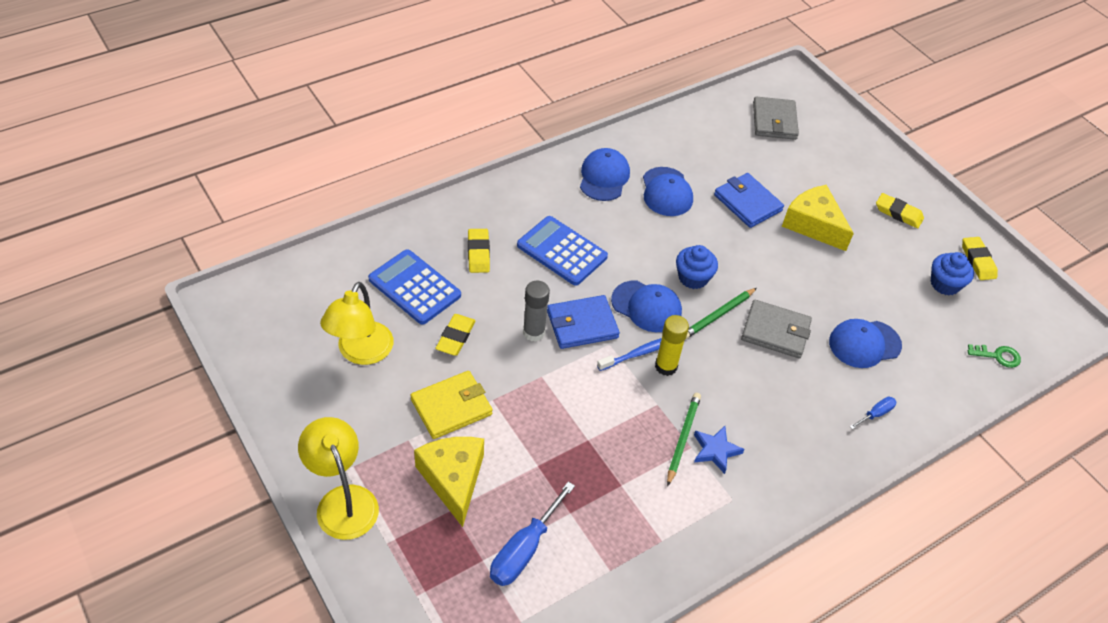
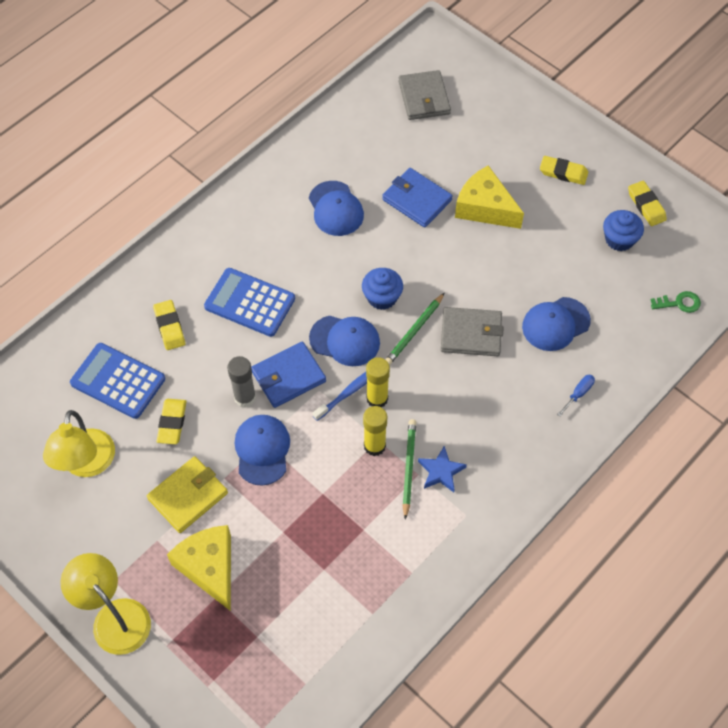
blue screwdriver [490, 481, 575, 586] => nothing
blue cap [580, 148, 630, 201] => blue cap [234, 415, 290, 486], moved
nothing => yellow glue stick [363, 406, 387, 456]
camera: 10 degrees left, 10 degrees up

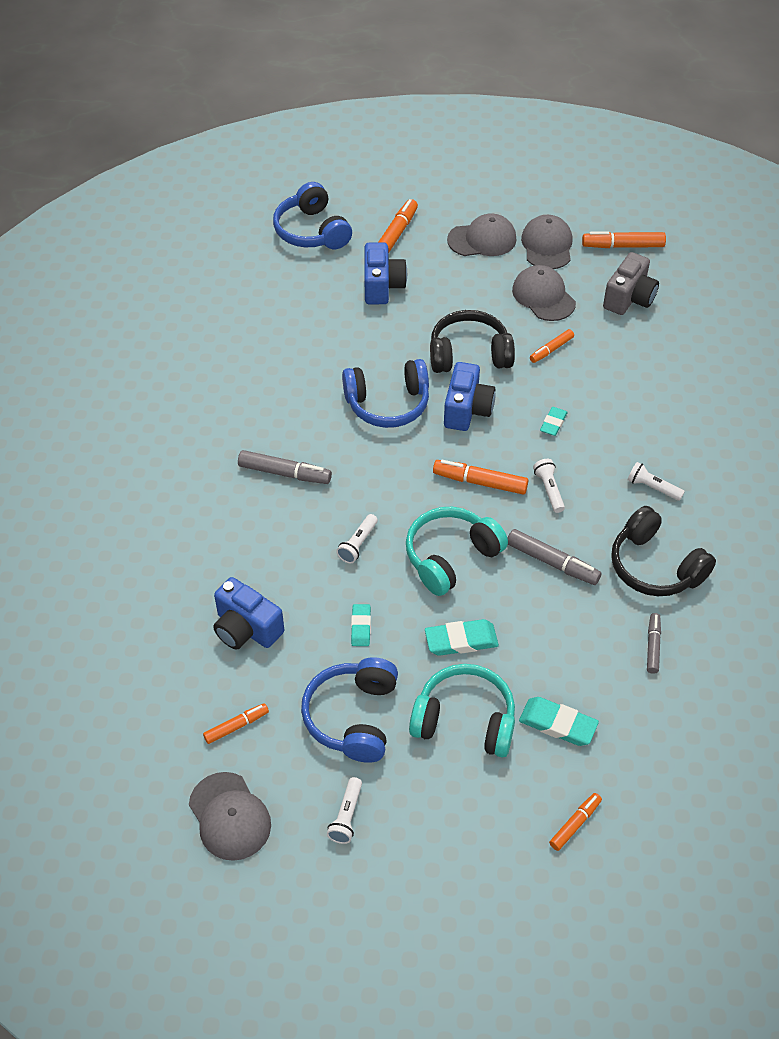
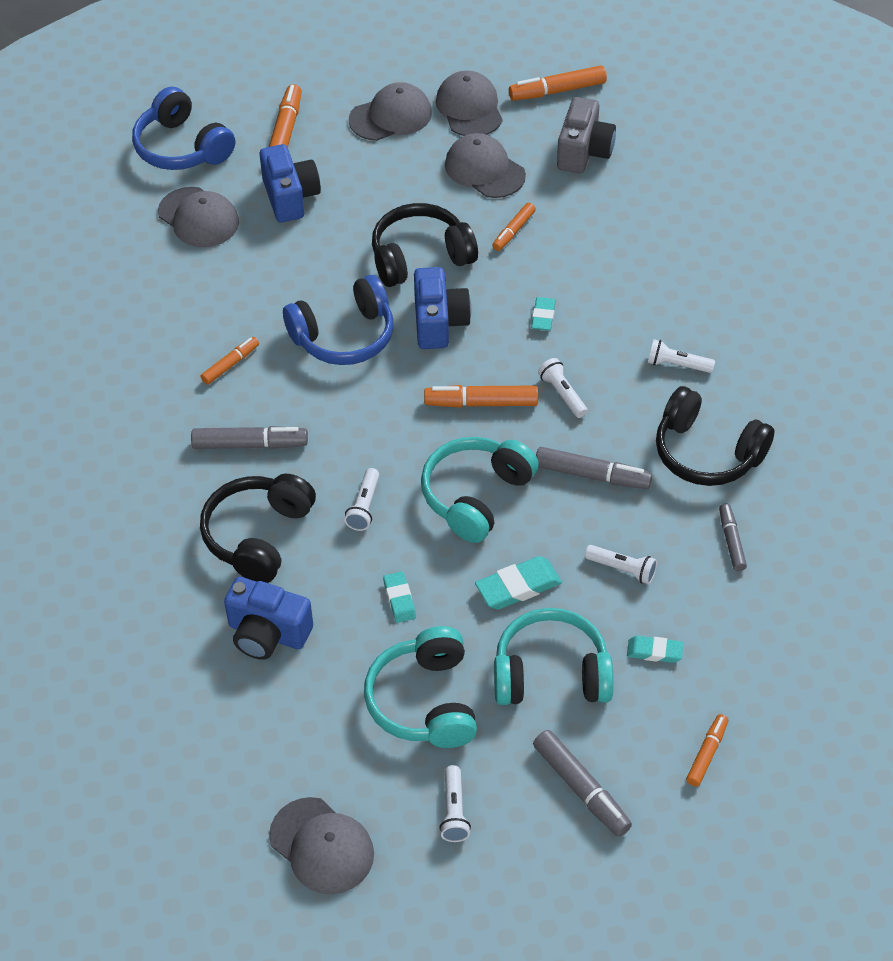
orange marker [203, 703, 269, 744] => orange marker [201, 337, 259, 385], moved
blue headphones [301, 657, 398, 763] => turquoise headphones [364, 626, 477, 748]
turquoise eraser [519, 697, 599, 746] => turquoise eraser [627, 636, 683, 663], x0.64
nothing => grey cap [158, 187, 239, 247]
nothing => black headphones [200, 474, 316, 583]
nothing => grey marker [533, 730, 632, 837]
nothing => white flashlight [585, 545, 657, 584]
camera: 15 degrees left, 0 degrees up

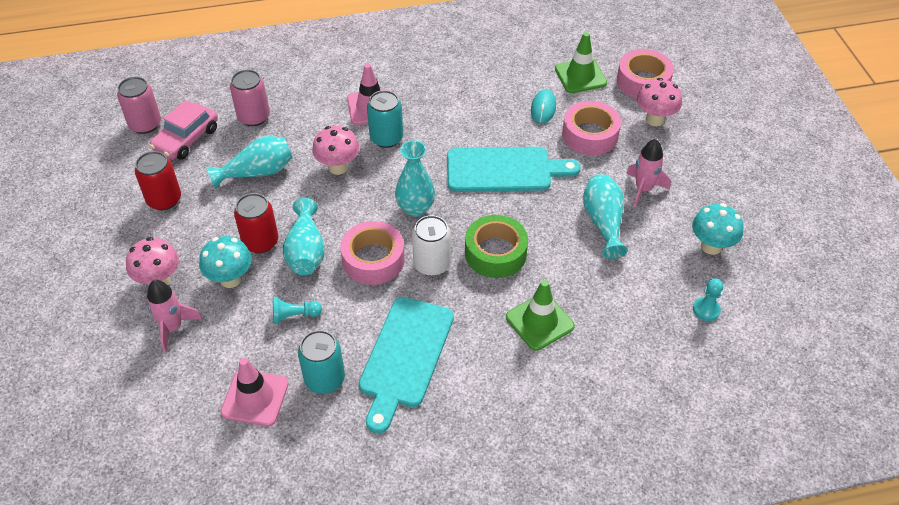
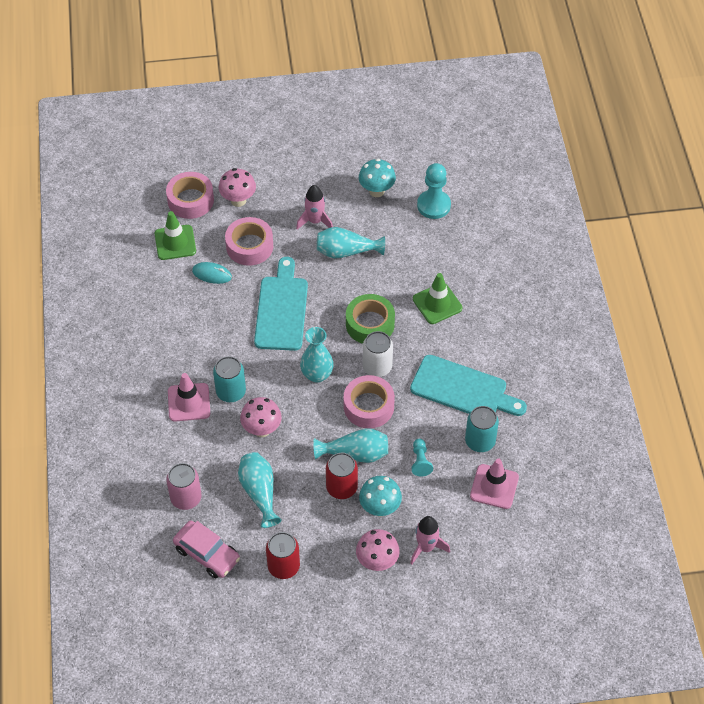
pink can [117, 77, 161, 134] => nothing
turquoise pawn [693, 278, 723, 321] => turquoise pawn [417, 163, 451, 219], x1.76
camera: 85 degrees left, 5 degrees up

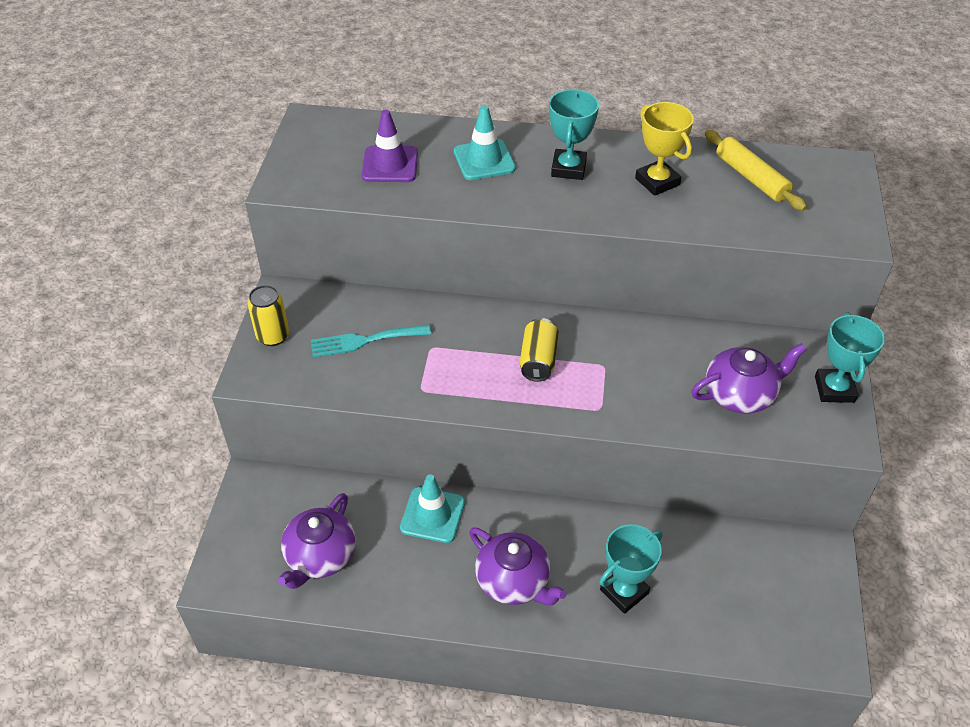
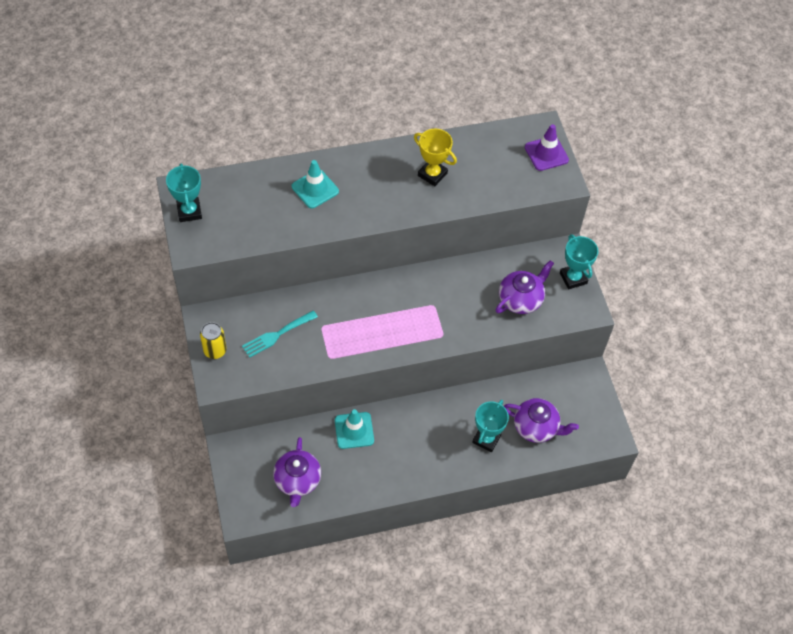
purple traffic cone [361, 109, 418, 182] => purple traffic cone [525, 124, 569, 171], moved
purple teapot [469, 527, 566, 605] => purple teapot [504, 398, 579, 443], moved
yellow can [520, 318, 559, 382] => nothing
turquoise trophy [549, 89, 599, 180] => turquoise trophy [166, 163, 202, 222], moved
yellow rolling pin [705, 130, 807, 211] => nothing
camera: 25 degrees left, 10 degrees up

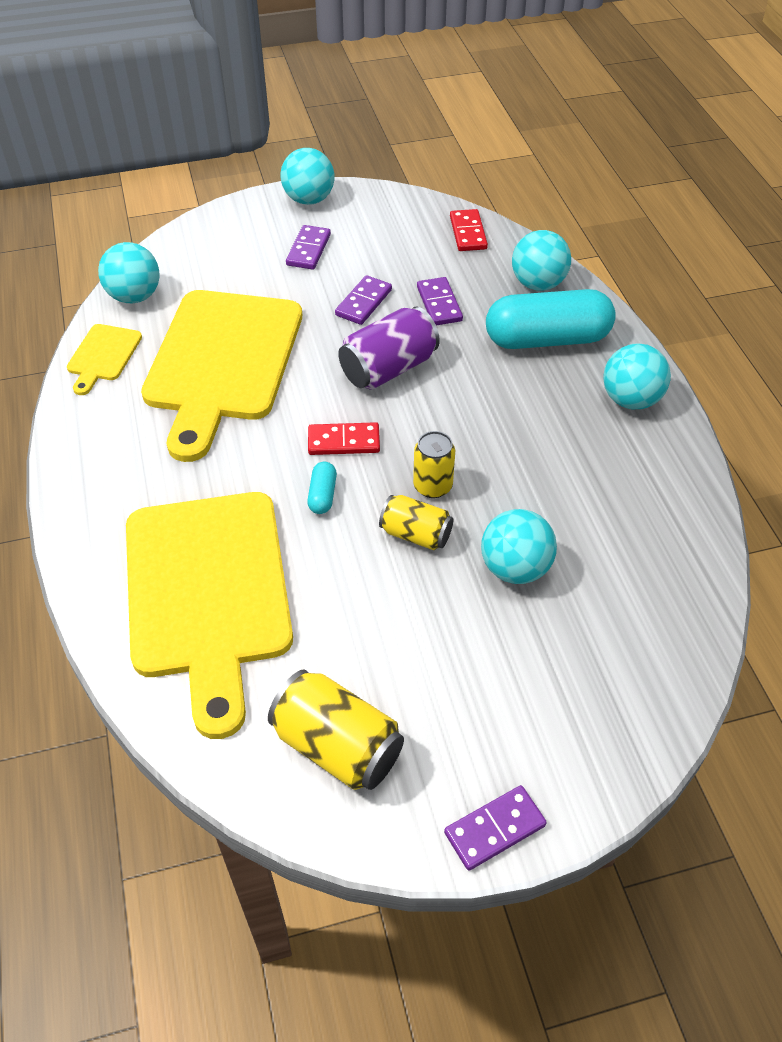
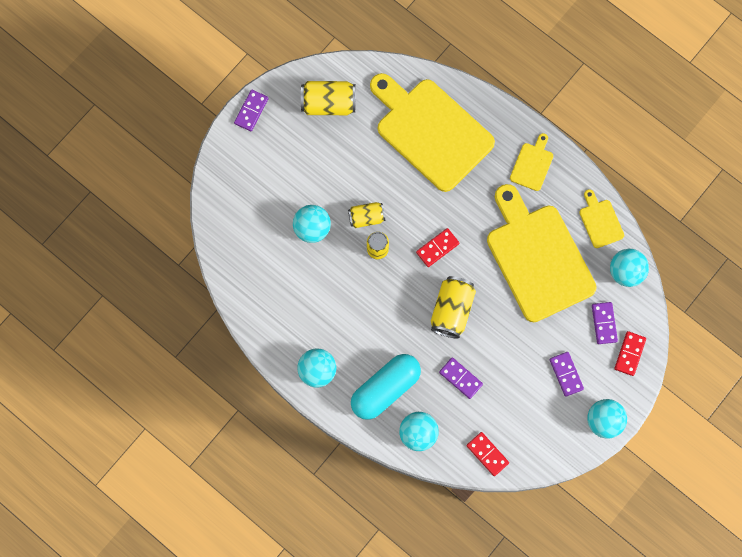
turquoise capsule [307, 462, 337, 514] => nothing
purple domino [335, 275, 392, 325] => purple domino [592, 302, 618, 344], moved
purple can [338, 306, 440, 390] => yellow can [431, 276, 476, 339]
nothing => yellow cutting board [510, 133, 553, 191]
nothing => red domino [614, 331, 646, 376]
camera: 145 degrees right, 25 degrees up

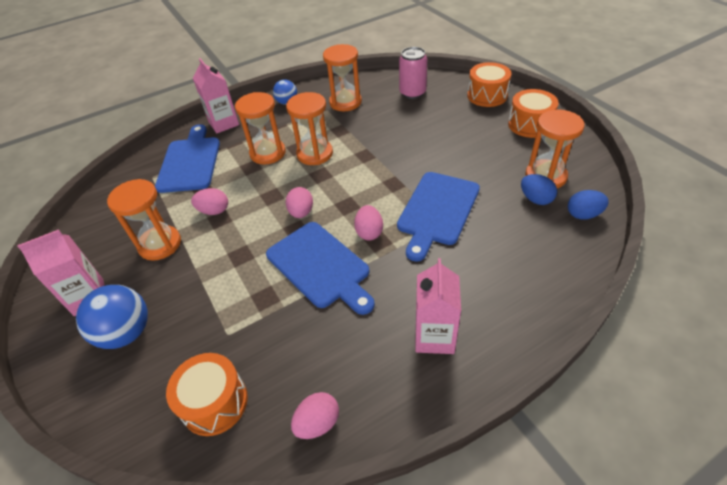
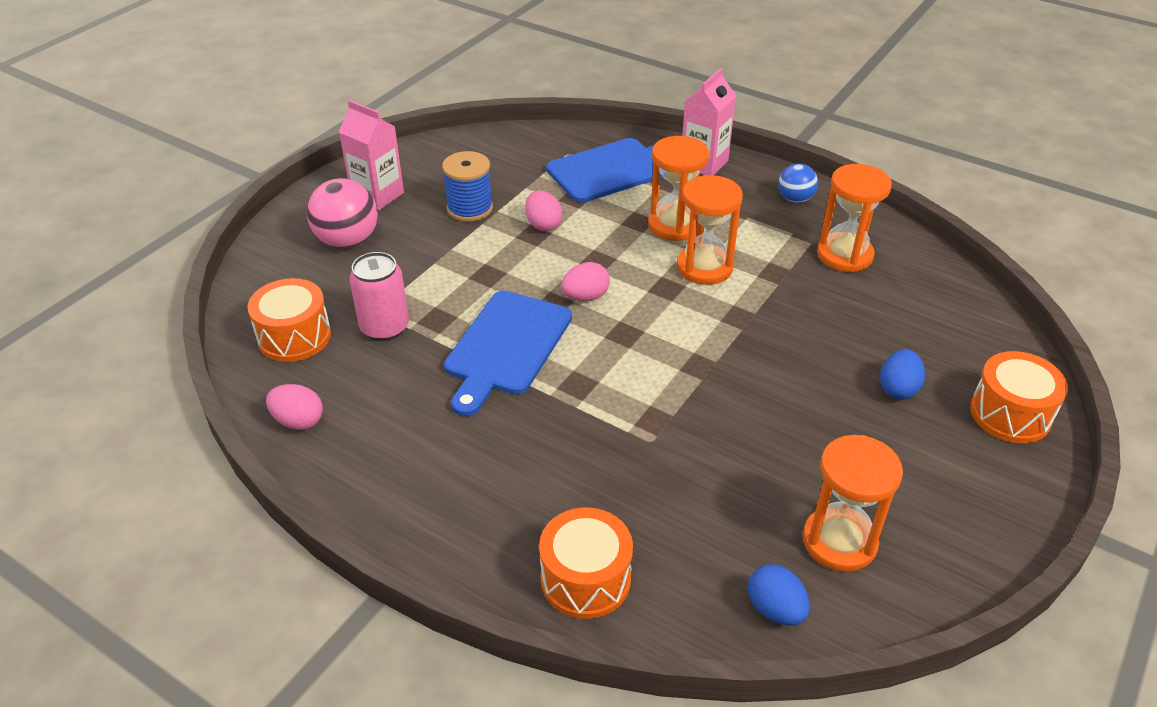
blue ball [76, 285, 148, 349] => pink ball [307, 178, 378, 248]
orange hourglass [107, 179, 181, 261] => blue spool [442, 151, 493, 222]
pink egg [354, 205, 383, 240] => nothing
blue cutting board [397, 172, 480, 262] => nothing
pink can [399, 47, 427, 99] => pink can [349, 252, 409, 341], moved
pink carton [415, 258, 461, 354] => nothing
orange drum [508, 89, 559, 138] => orange drum [539, 507, 633, 619], moved
blue egg [521, 174, 557, 205] => blue egg [880, 349, 925, 400], moved
camera: 60 degrees right, 5 degrees down

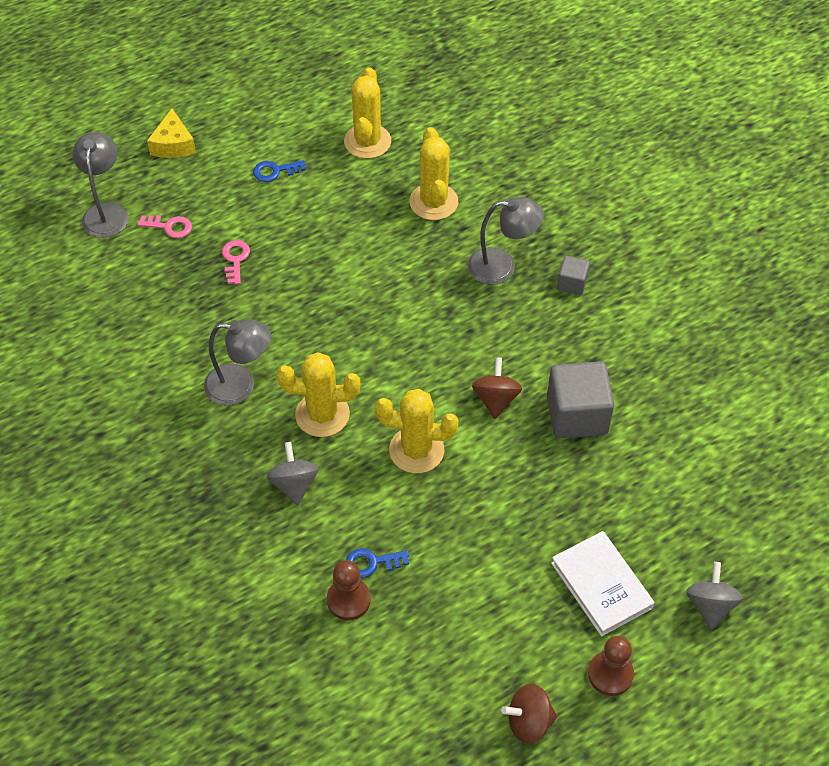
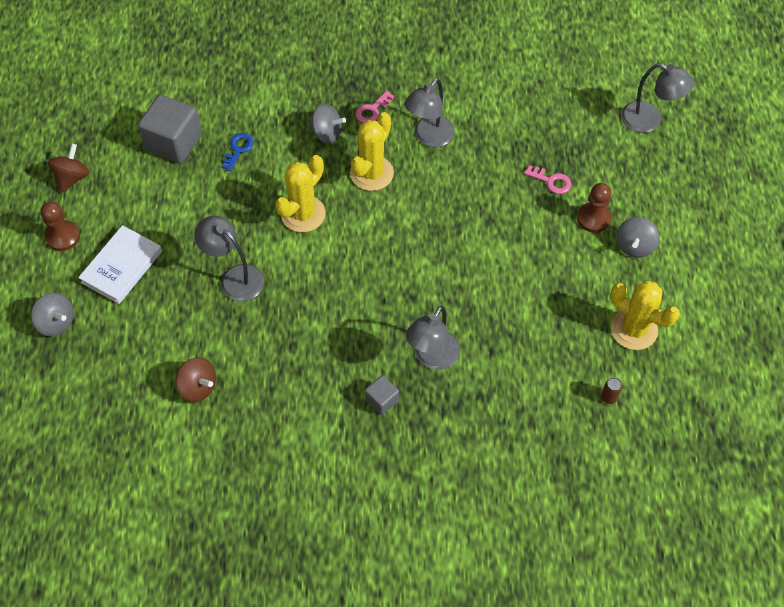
pink key [137, 215, 192, 238] => pink key [356, 91, 394, 123], moved
yellow cheese [147, 108, 196, 158] => nothing
blue key [253, 160, 306, 182] => grey spinning top [616, 217, 659, 258]
brown pawn [327, 560, 371, 620] => brown pawn [577, 183, 611, 233], moved
yellow cactus [410, 127, 458, 220] => nothing
brown spinning top [472, 357, 522, 419] => brown spinning top [176, 357, 216, 402], moved
grey cube [547, 361, 614, 438] => grey cube [138, 95, 202, 164], moved
white book [551, 531, 655, 637] => white book [78, 225, 162, 304], 60 degrees counterclockwise
nothing => grey lamp [194, 216, 264, 301]
nothing => brown can [601, 377, 622, 404]
camera: 120 degrees right, 5 degrees up

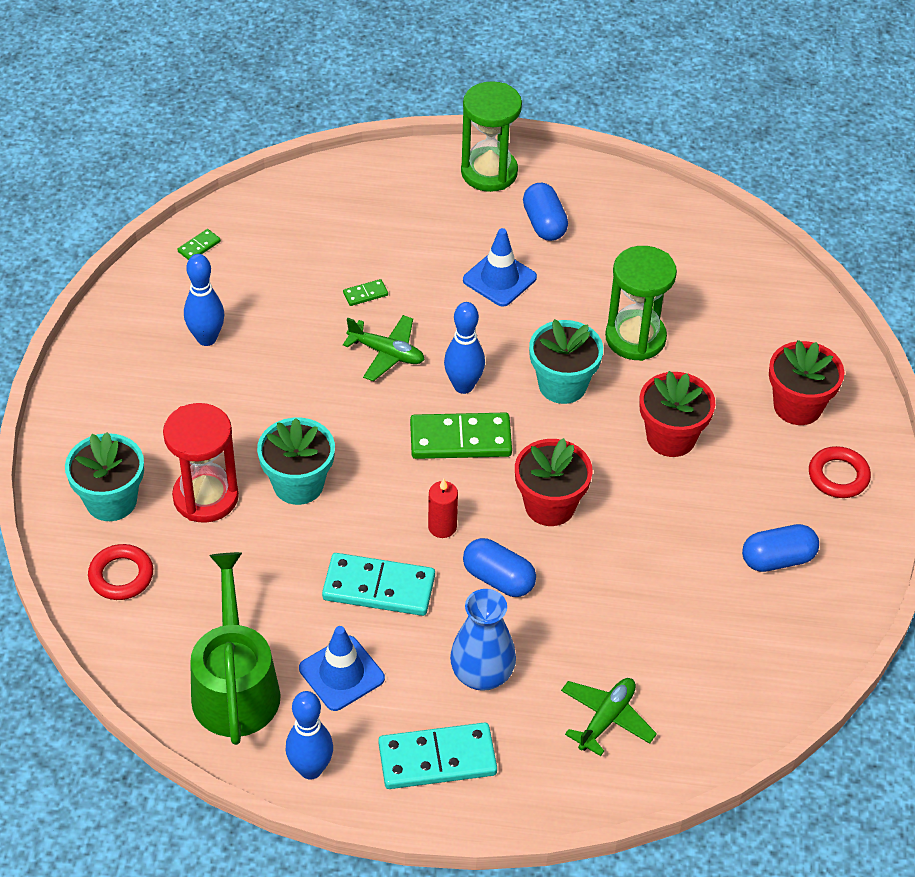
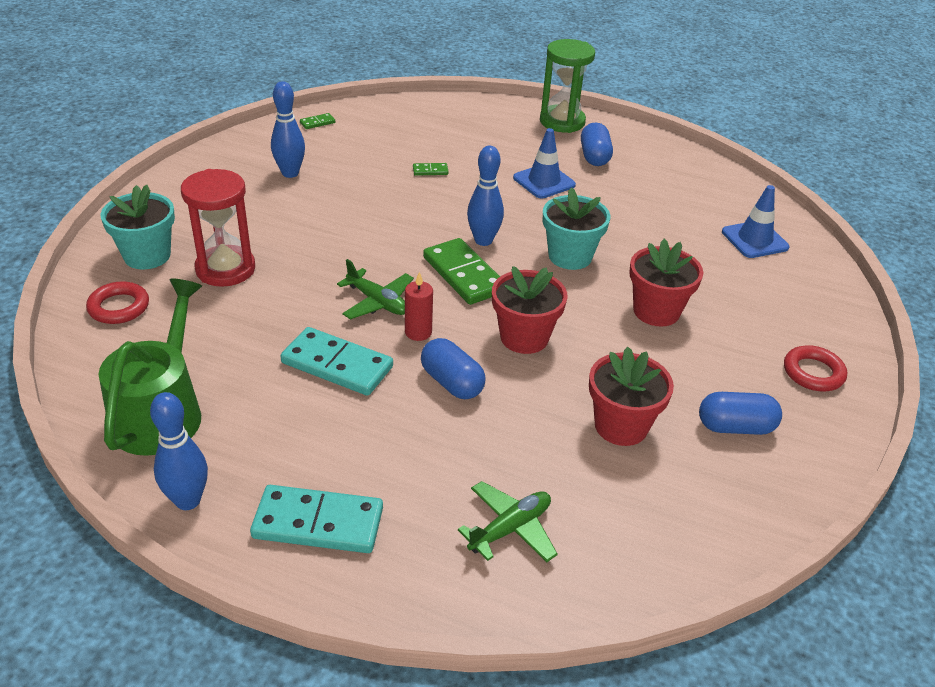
turquoise flower pot [257, 418, 335, 505] => nothing
blue traffic cone [299, 626, 385, 711] => blue traffic cone [722, 185, 789, 258], moved
green plane [343, 315, 425, 382] => green plane [337, 259, 414, 320], moved
green domino [410, 413, 512, 459] => green domino [423, 238, 500, 305], 45 degrees clockwise
blue vase [450, 589, 516, 691] => nothing
green hourglass [605, 246, 677, 361] => nothing
red flower pot [769, 340, 844, 425] => red flower pot [589, 347, 674, 446], moved
camera: 15 degrees right, 10 degrees down

